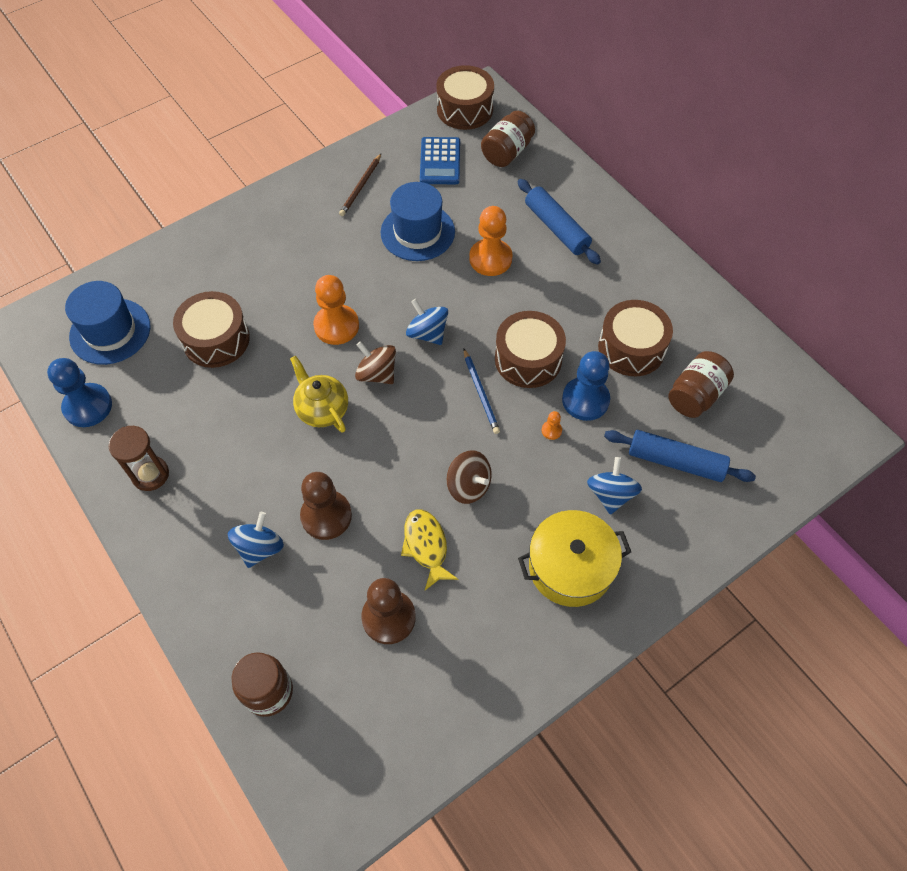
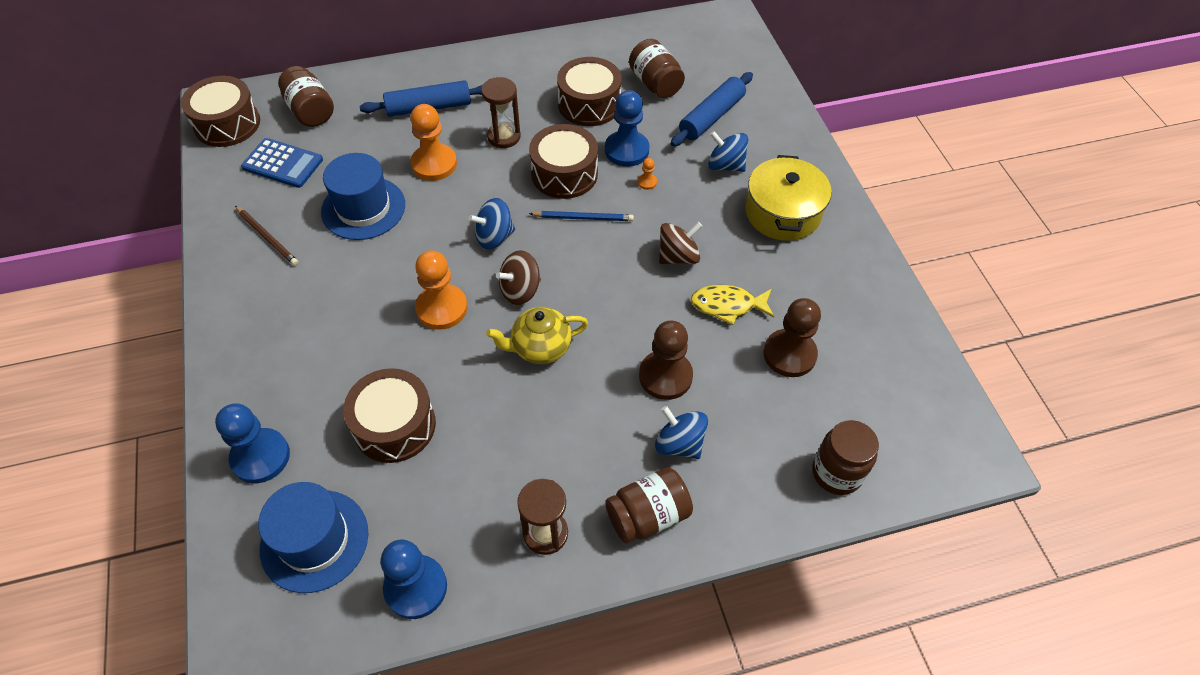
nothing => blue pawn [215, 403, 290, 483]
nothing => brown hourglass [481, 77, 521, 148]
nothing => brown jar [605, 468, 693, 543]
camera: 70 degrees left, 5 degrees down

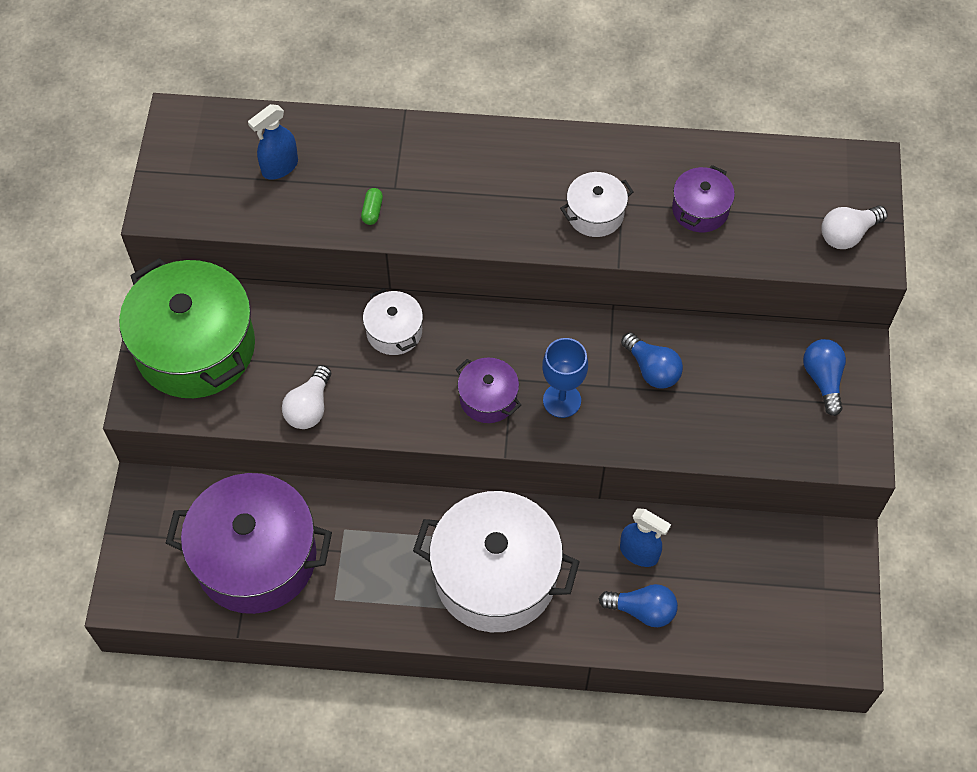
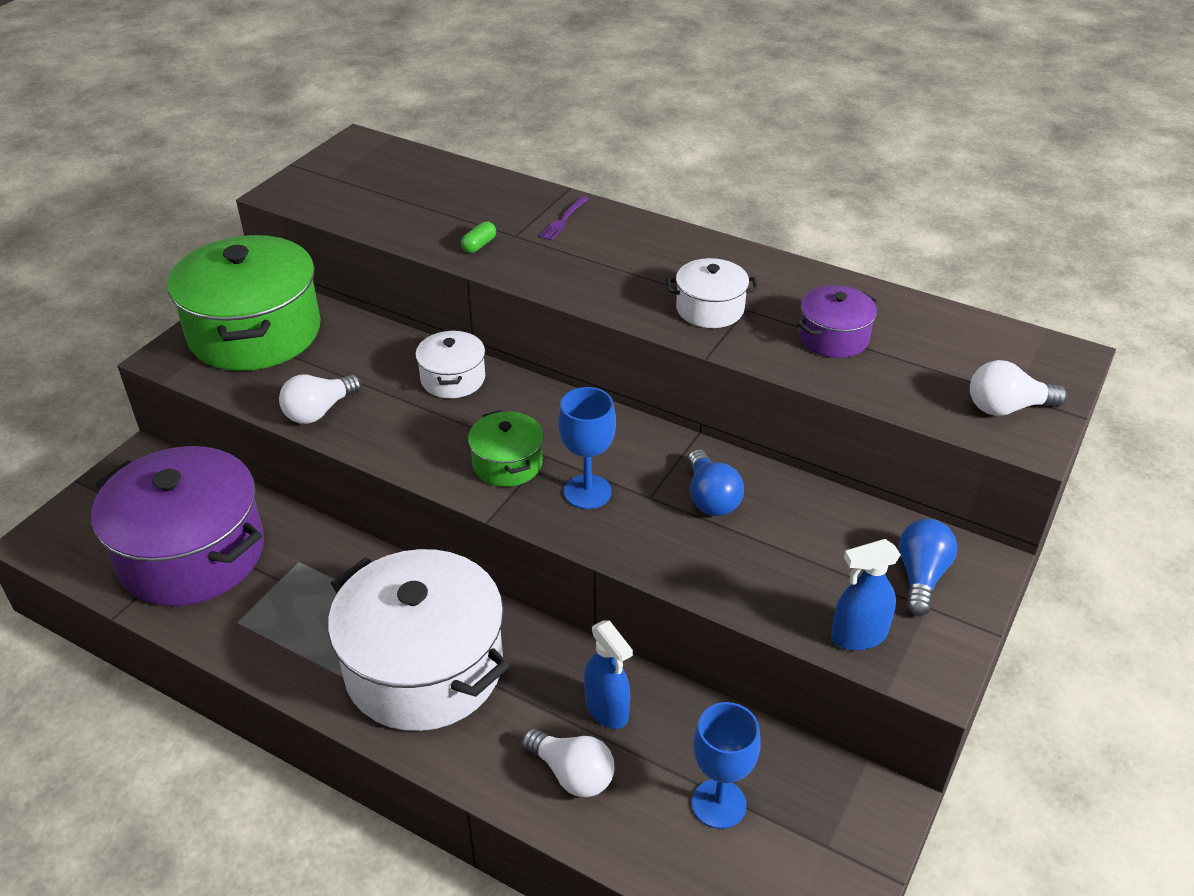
blue spray bottle [248, 104, 298, 180] => blue spray bottle [831, 539, 901, 650], moved
purple pot [456, 358, 521, 423] => green pot [468, 410, 544, 487]
blue light bulb [599, 584, 678, 627] => white light bulb [522, 728, 614, 797]
nothing => purple fork [539, 196, 589, 240]
nothing => blue goblet [692, 702, 761, 829]
camera: 25 degrees right, 20 degrees down

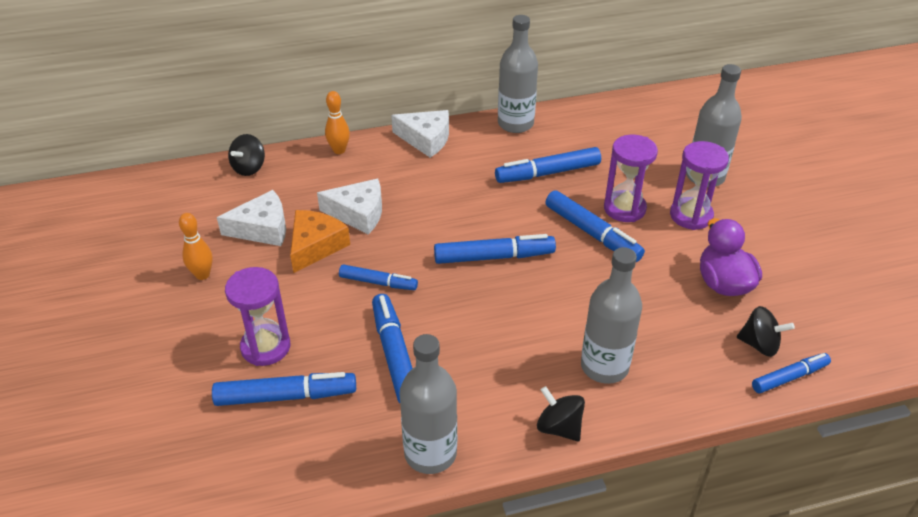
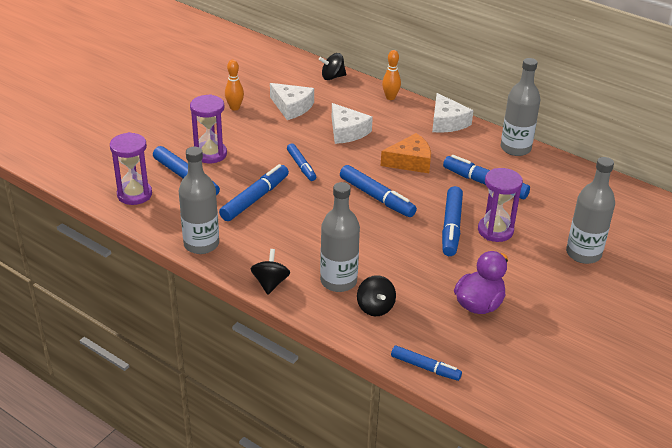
orange cheese [290, 210, 350, 273] => orange cheese [381, 133, 431, 173], moved
purple hourglass [670, 141, 729, 230] => purple hourglass [110, 132, 152, 205], moved
black spinning top [737, 306, 795, 357] => black spinning top [357, 275, 396, 316], moved
camera: 50 degrees right, 5 degrees down

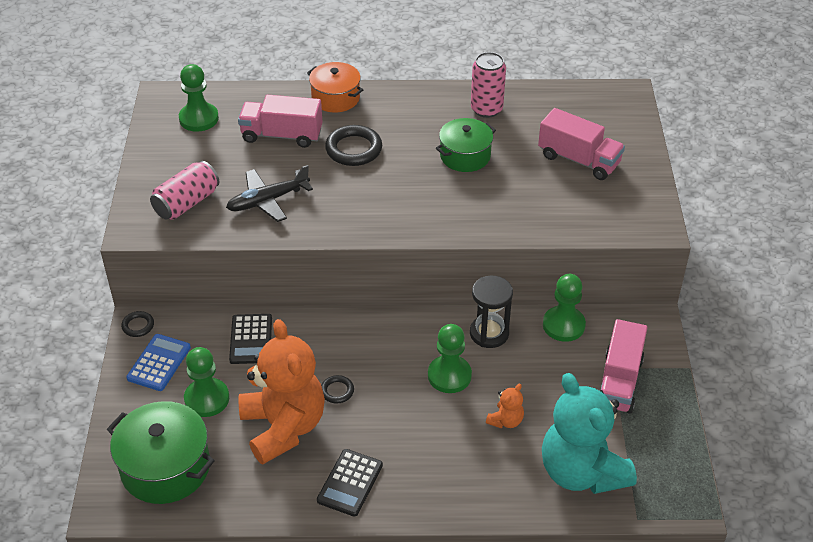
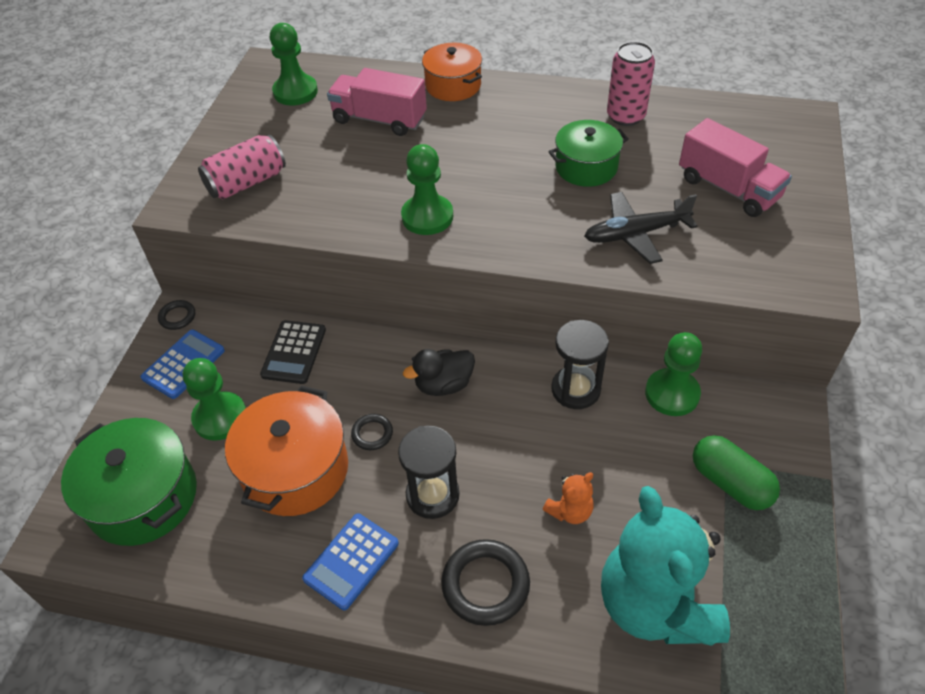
black plane [226, 165, 313, 222] => black plane [584, 192, 698, 264], moved
orange teddy bear [239, 319, 325, 464] => orange pot [225, 386, 348, 516]
black calculator [317, 449, 383, 517] => blue calculator [302, 514, 399, 610]
black ring [325, 125, 382, 166] => black ring [441, 539, 530, 626], moved
green pawn [428, 324, 472, 393] => green pawn [401, 144, 453, 235], moved
pink truck [601, 319, 648, 414] => green capsule [693, 435, 780, 510]
nothing => black hourglass [398, 426, 460, 519]
nothing => black duck [403, 349, 475, 396]
camera: 15 degrees right, 5 degrees up

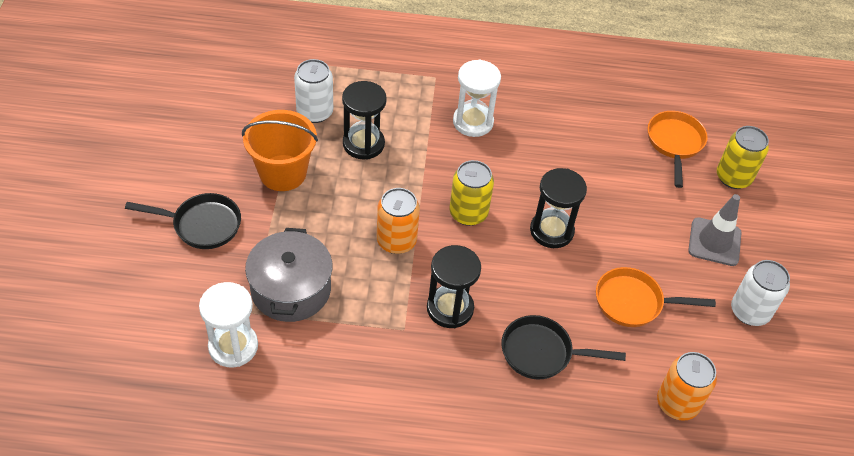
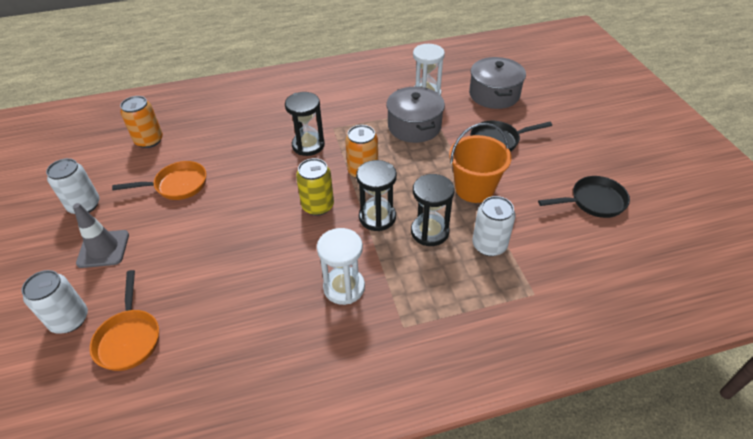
black pan [501, 315, 626, 380] => black pan [538, 176, 630, 218], moved
black hourglass [530, 168, 587, 248] => black hourglass [356, 160, 397, 231], moved
yellow can [717, 126, 769, 189] => white can [22, 270, 88, 334]
nothing => grey pot [469, 57, 526, 109]
camera: 165 degrees right, 5 degrees down

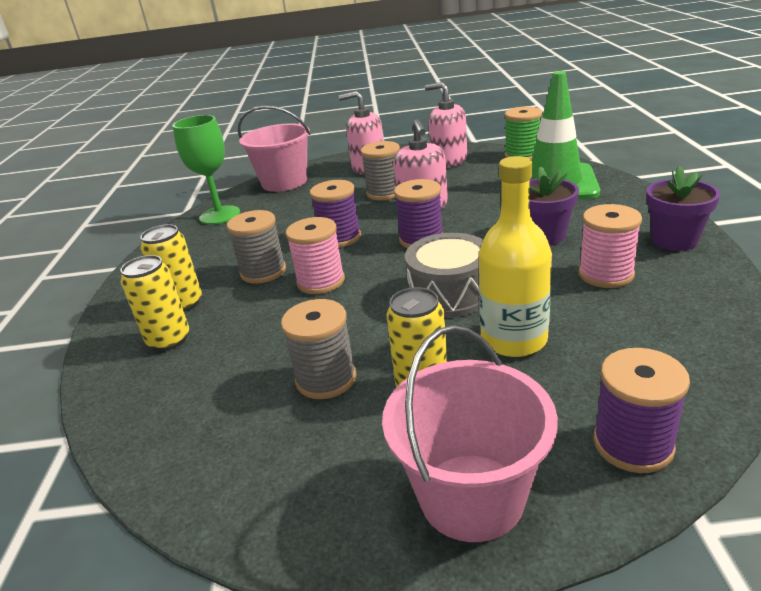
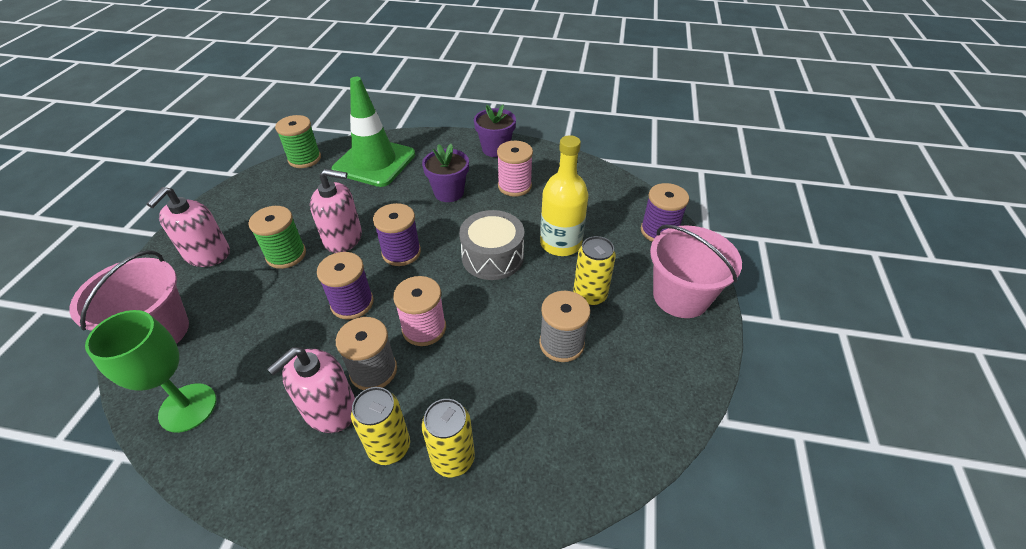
grey spool [361, 141, 400, 200] => green spool [249, 206, 306, 269]
pink soap dispenser [425, 82, 467, 168] => pink soap dispenser [267, 347, 355, 433], moved
camera: 80 degrees left, 15 degrees up

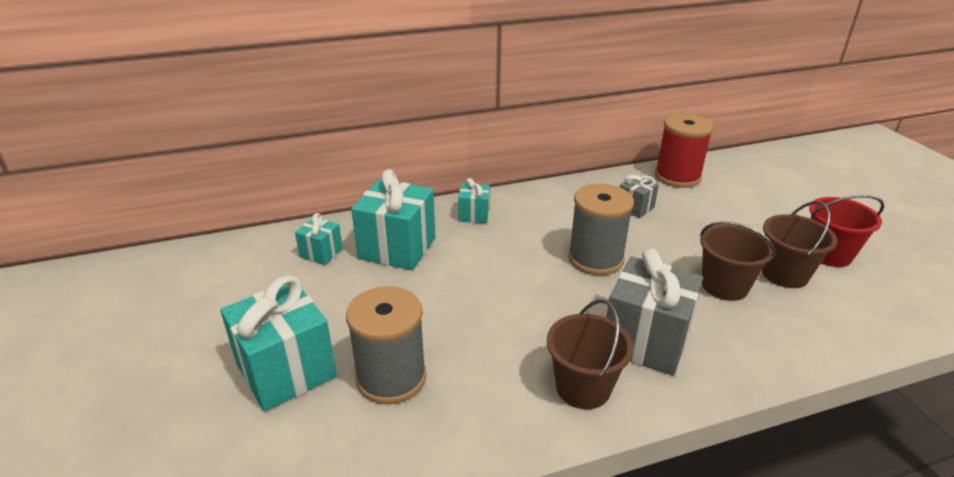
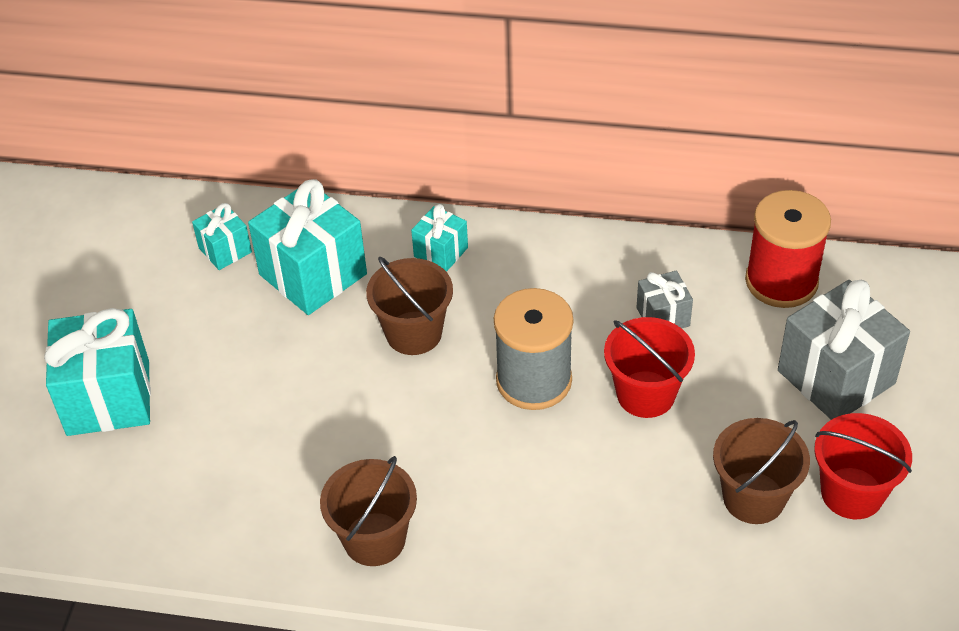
grey spool [346, 286, 426, 405] => nothing
grey gift [606, 249, 703, 376] => grey gift [778, 280, 910, 420], moved
brown bucket [700, 221, 776, 301] => brown bucket [366, 257, 453, 355], moved
nothing => red bucket [604, 317, 695, 418]
camera: 30 degrees right, 15 degrees up

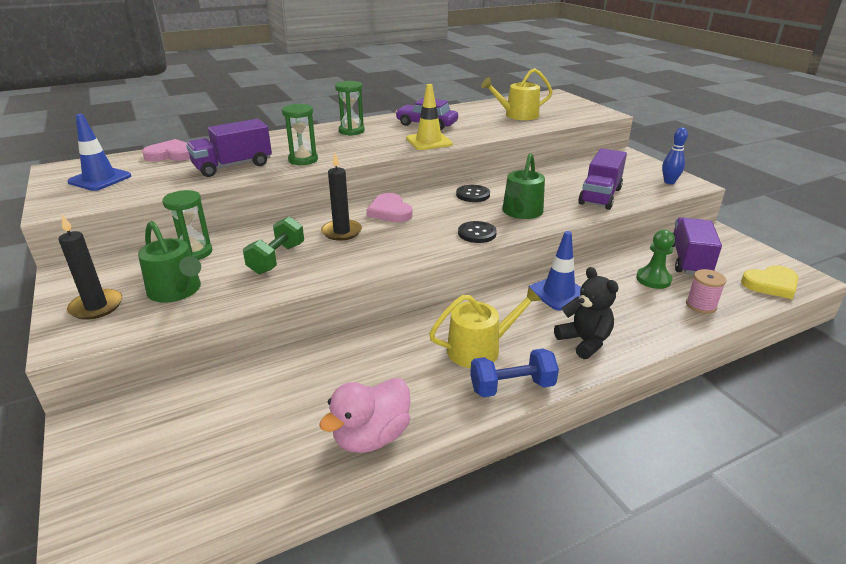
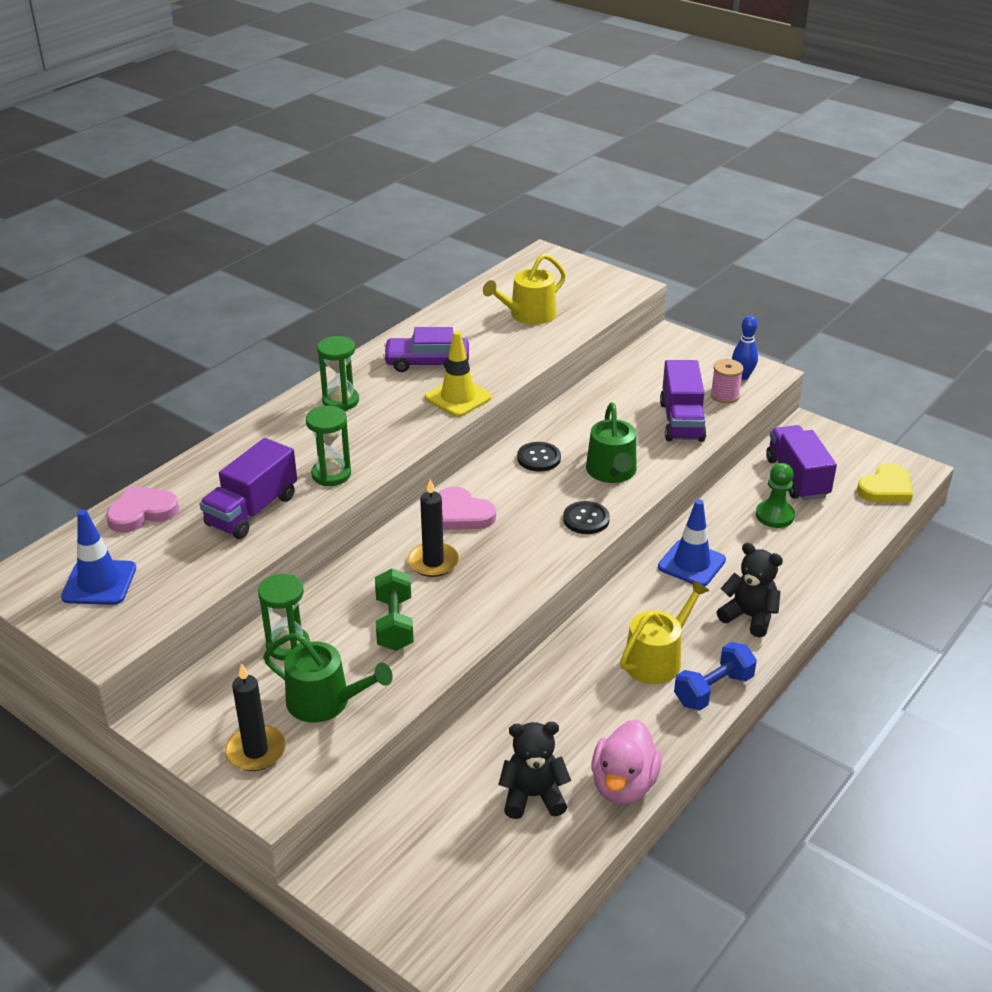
pink spool [686, 269, 726, 314] => pink spool [710, 359, 743, 403], moved
nothing => black teddy bear [498, 722, 571, 819]
camera: 25 degrees left, 5 degrees up

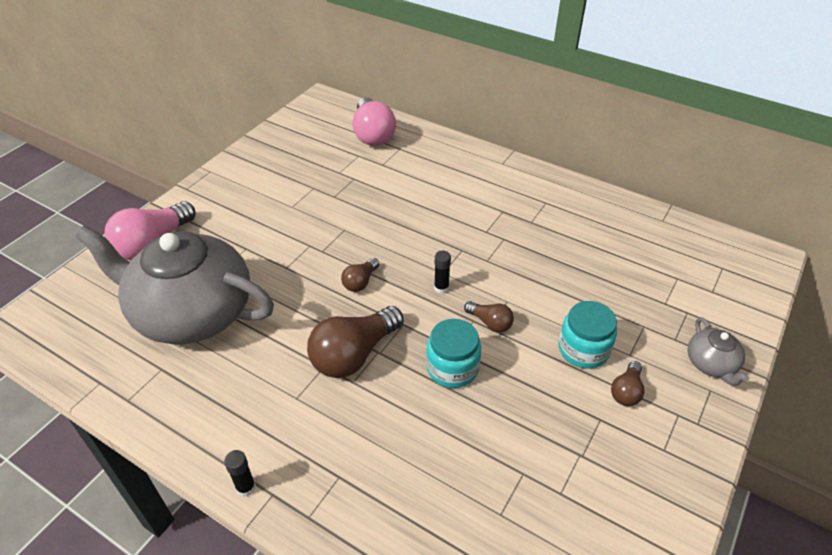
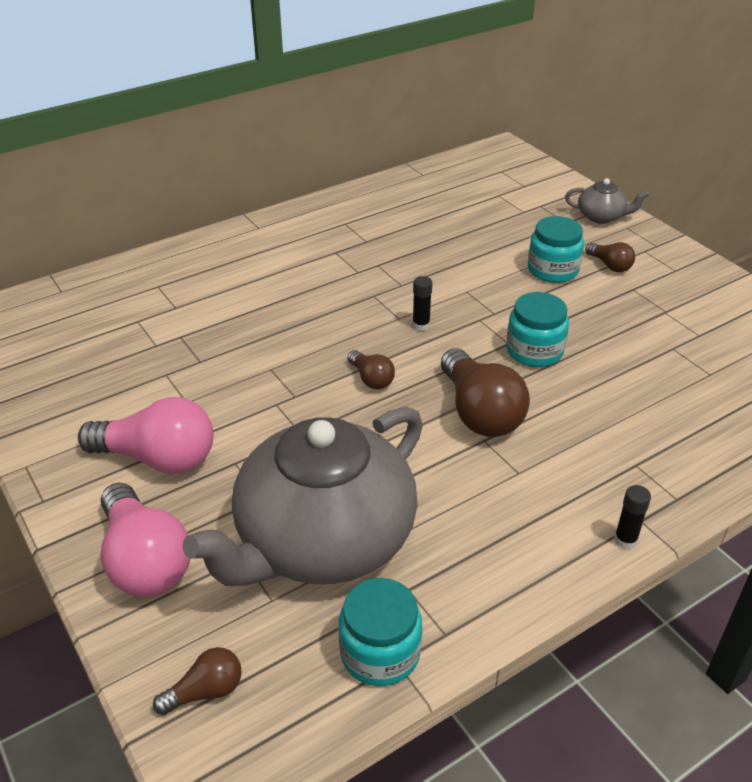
pink light bulb [353, 97, 396, 146] => pink light bulb [78, 397, 213, 474], moved
brown light bulb [464, 301, 514, 333] => brown light bulb [153, 647, 242, 715], moved
nothing => turquoise jar [339, 578, 422, 686]
camera: 65 degrees left, 5 degrees down

